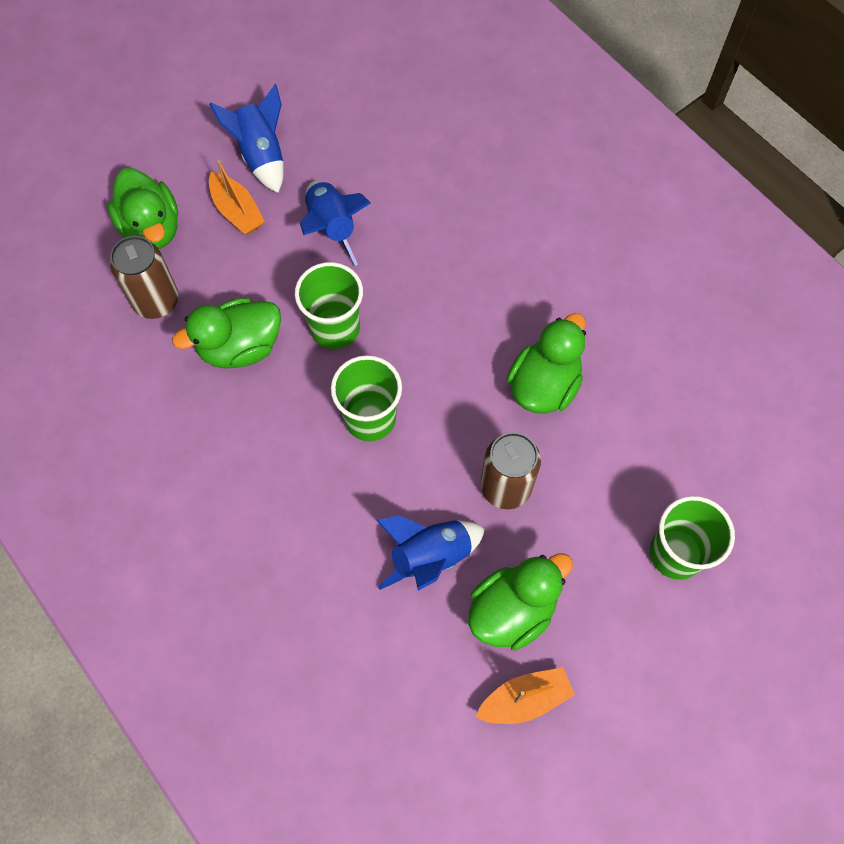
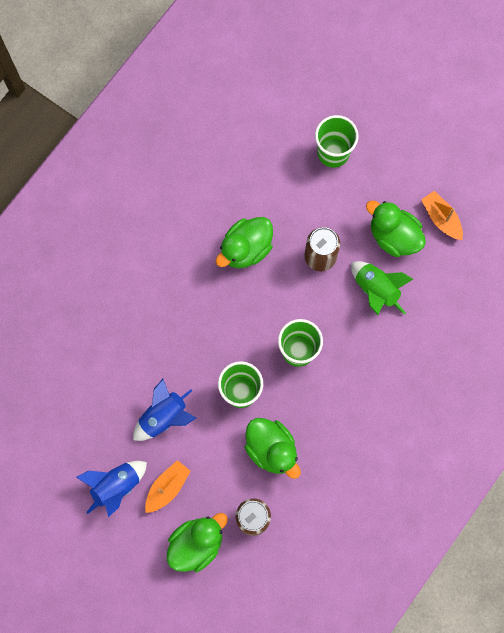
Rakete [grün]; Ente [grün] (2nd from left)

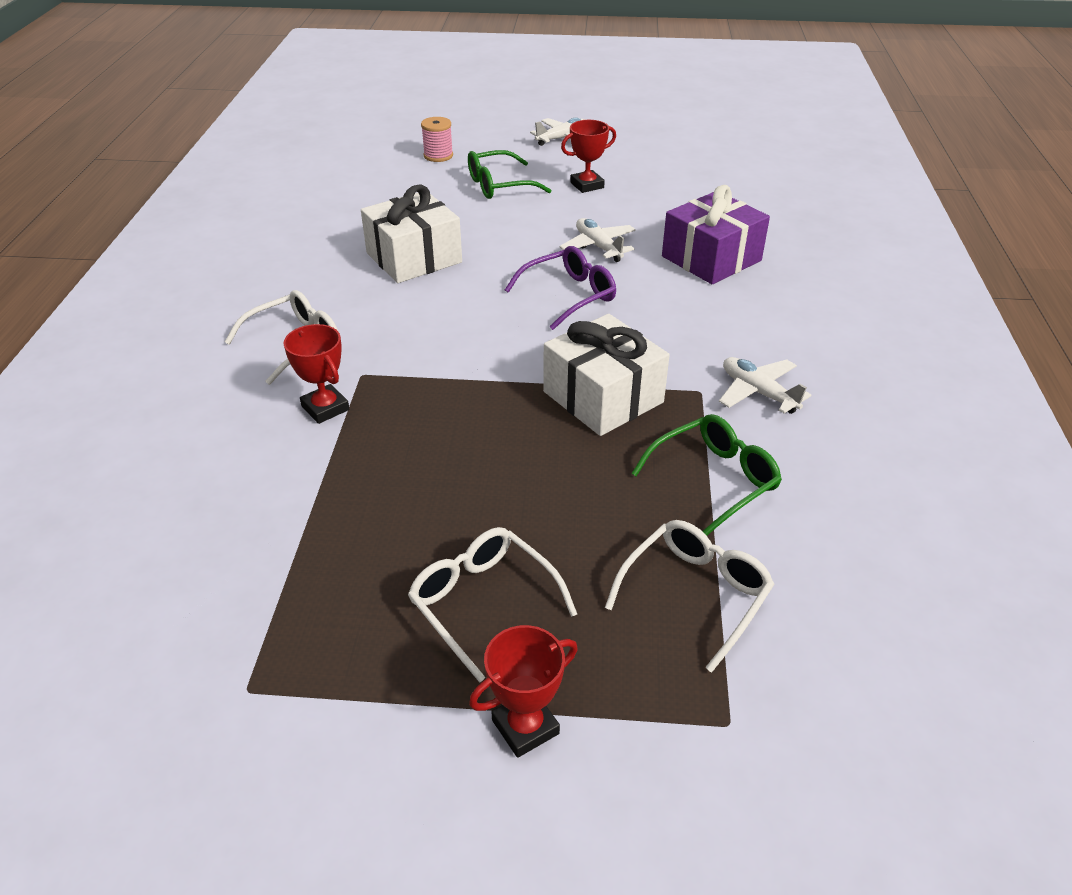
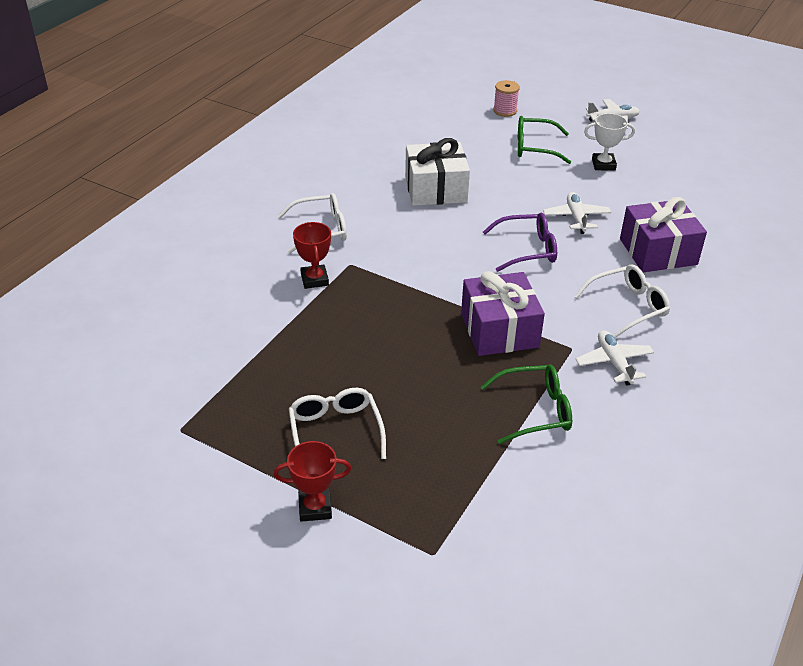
Geschenk [lila] (1st from left); Pokal [weiß]; Brille [weiß] (3rd from left)

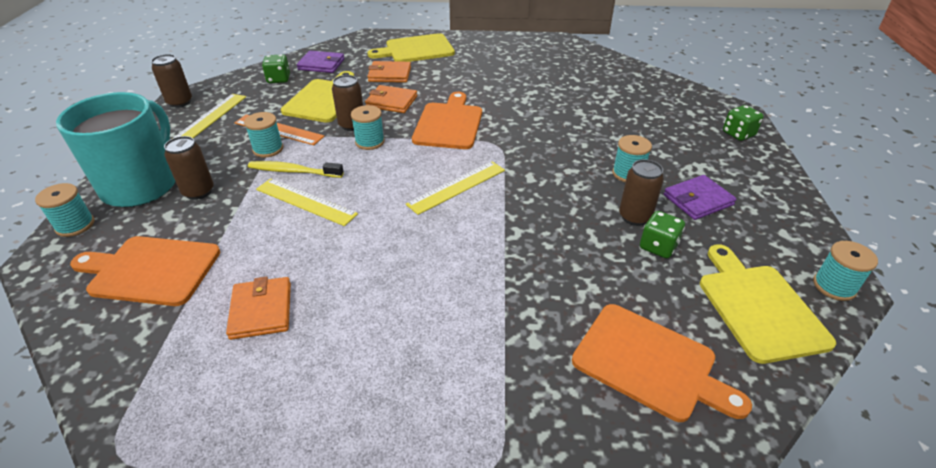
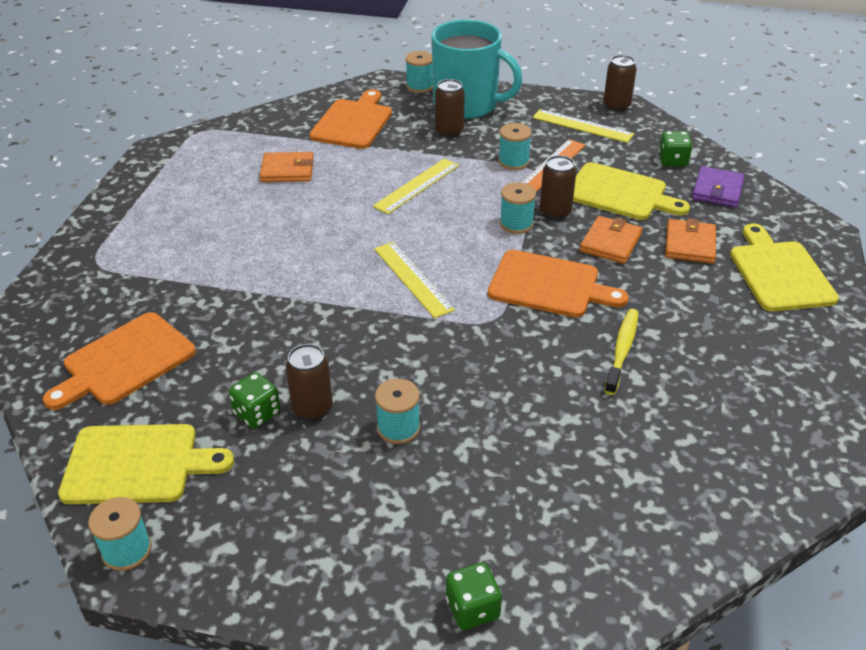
Zahnbürste [gelb]; Geldbörse [lila] (2nd from left in the first image)

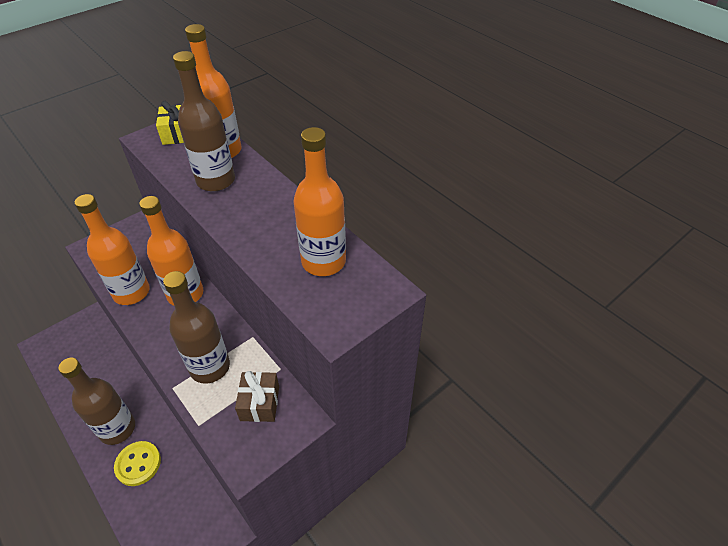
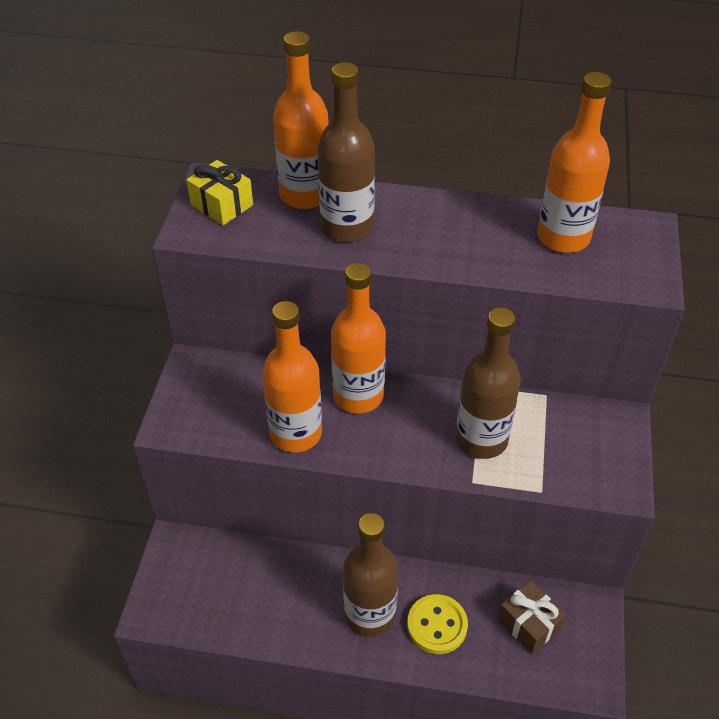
Geschenk [braun]

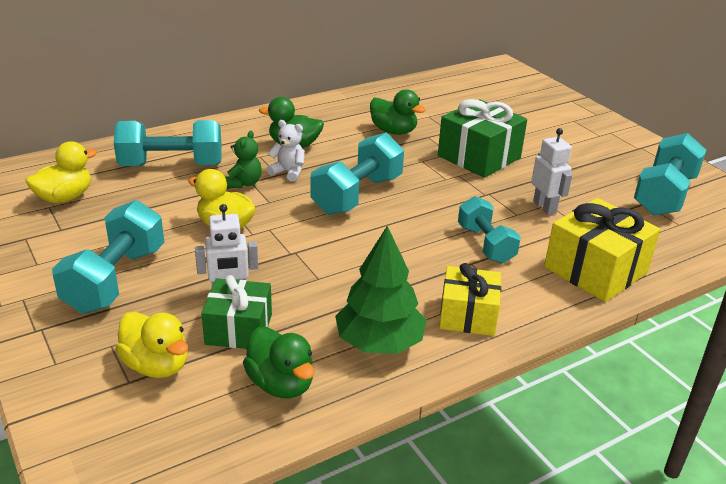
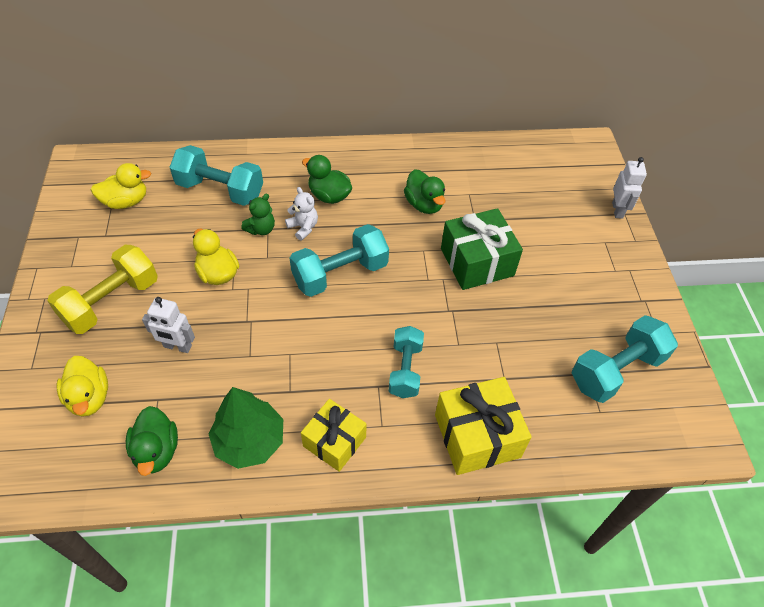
Hantel [gelb]; Geschenk [grün] (1st from left in the first image); Roboter [weiß] (2nd from left)

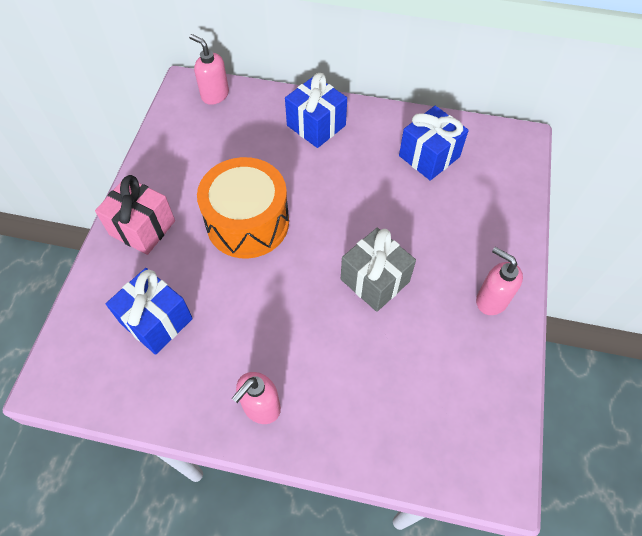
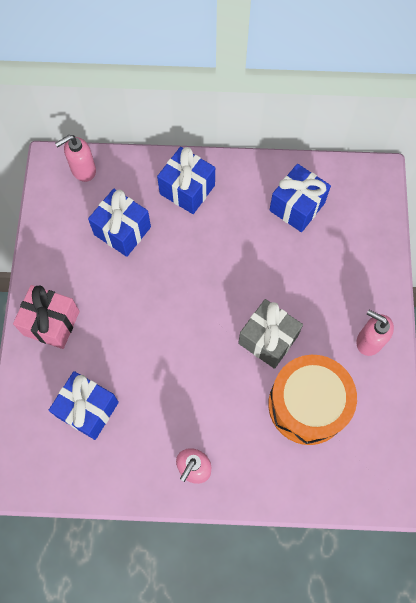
Seifenspender [rosa] (1st from left); Trommel [orange]; Geschenk [blau] (2nd from left)

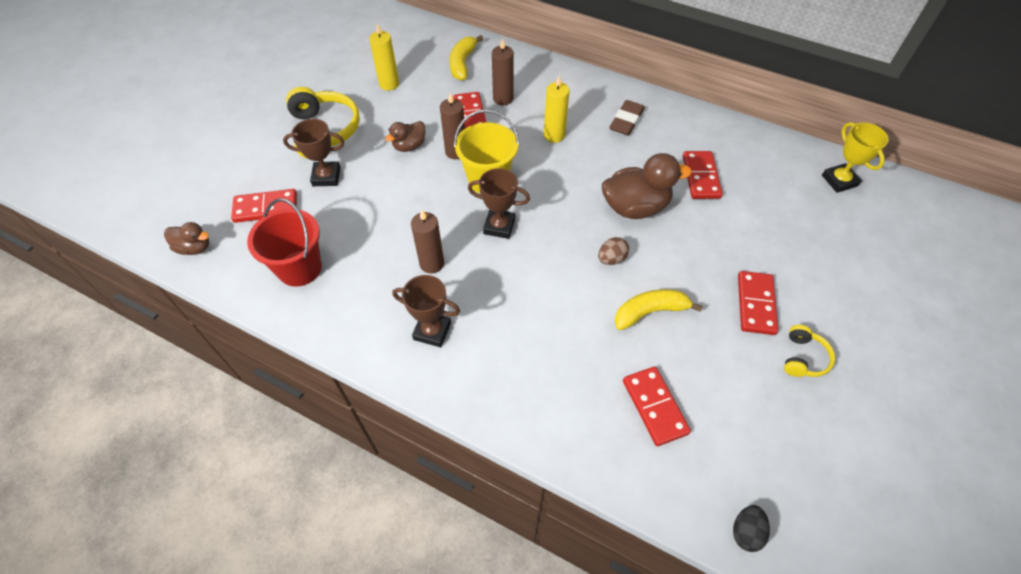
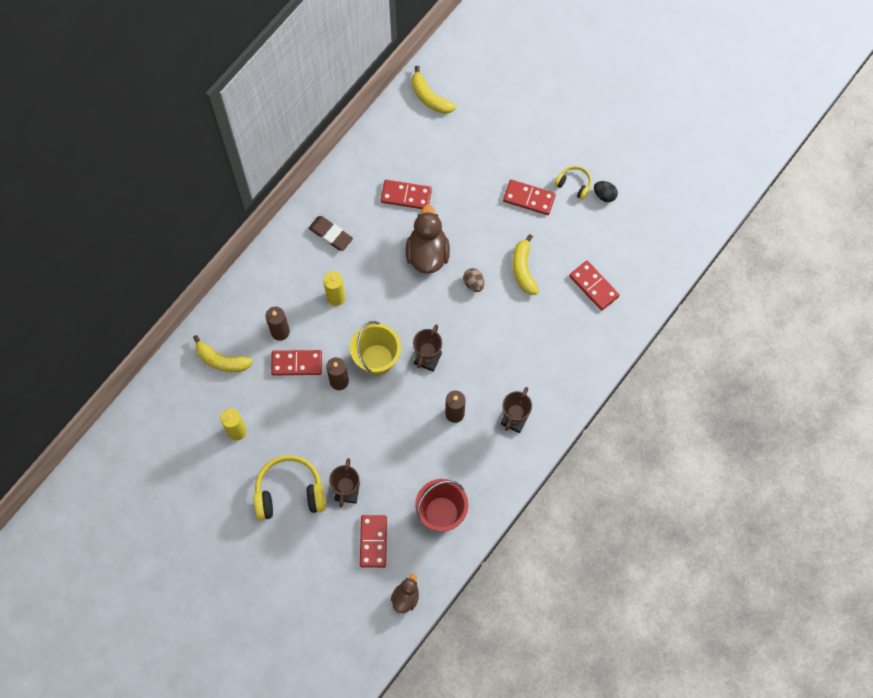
Ente [braun] (2nd from left in the first image); Dominostein [rot] (5th from left); Ei [schwarz]; Banane [gelb] (2nd from left)

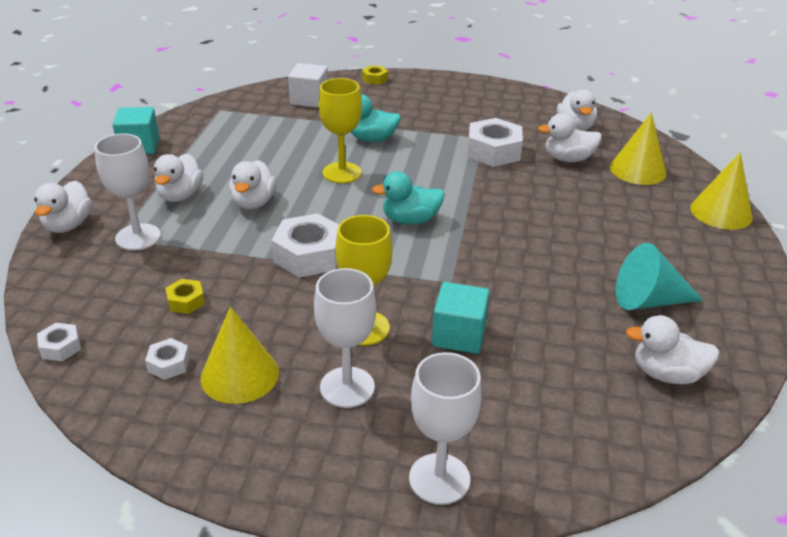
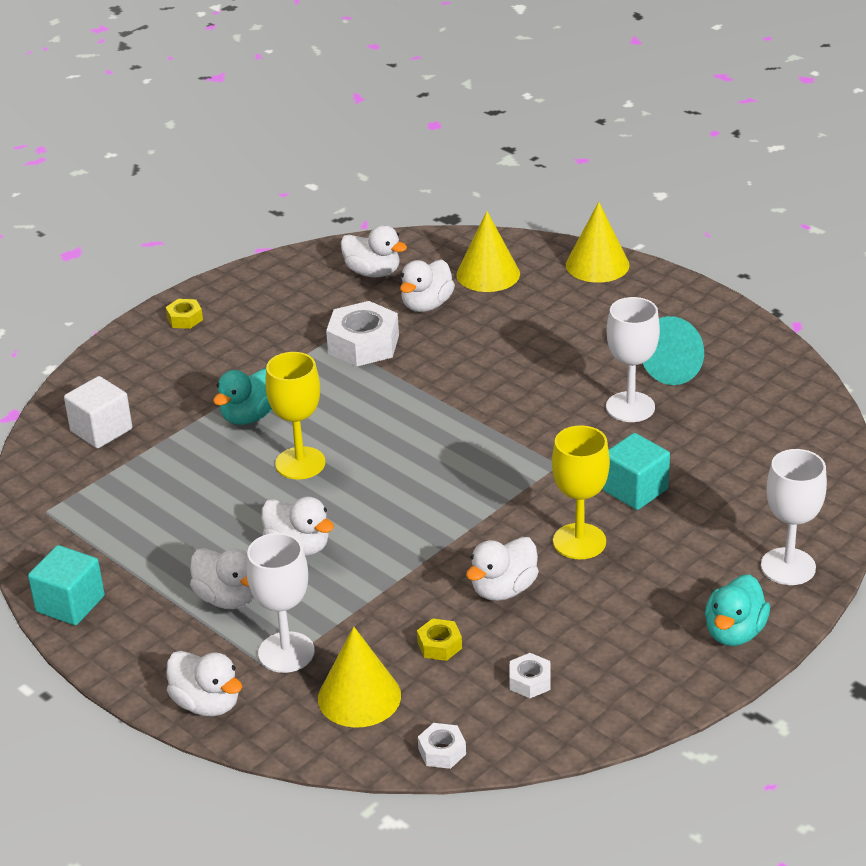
Kegel [gelb] (1st from left); Sechskantmutter [weiß] (3rd from left in the first image); Kelch [weiß] (2nd from left); Sechskantmutter [gelb] (1st from left); Ente [türkis] (2nd from left); Ente [weiß] (6th from left)

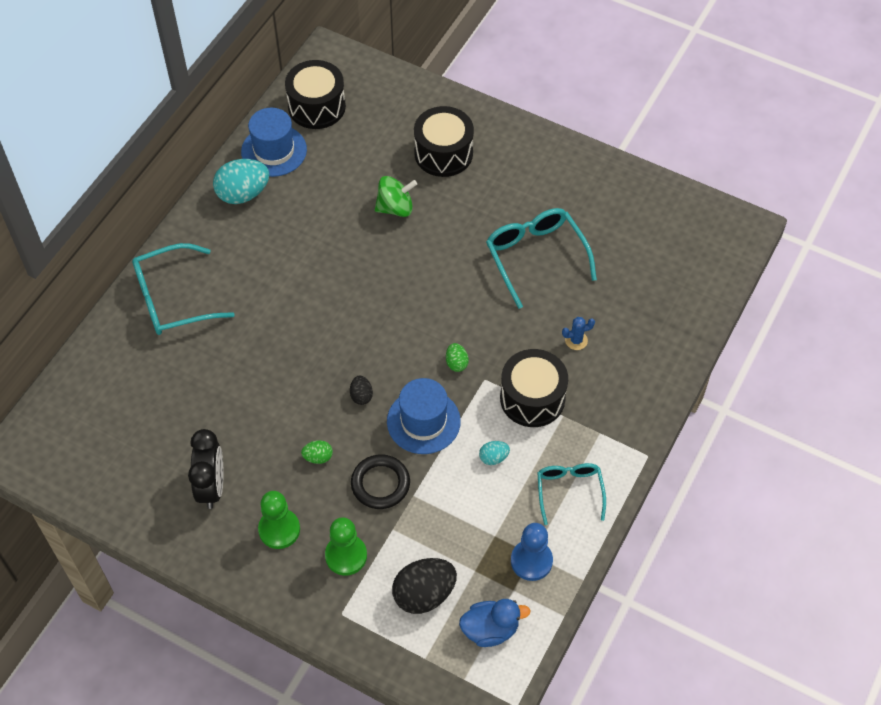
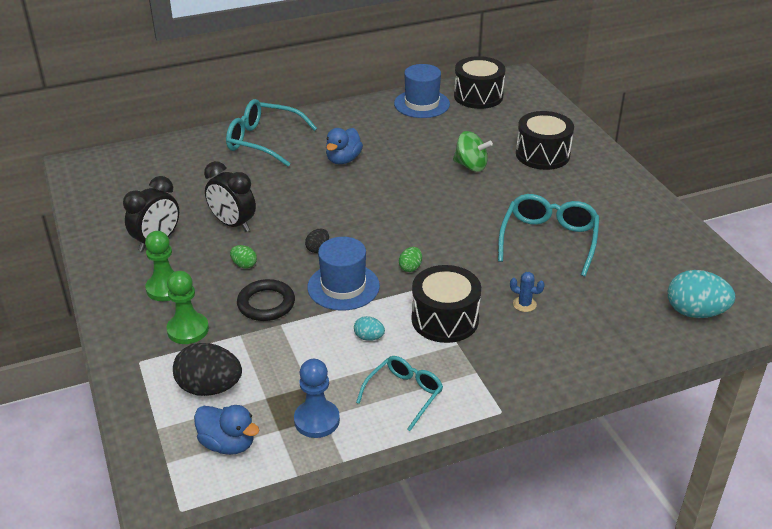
Ei [türkis] (2nd from left); Wecker [schwarz] (2nd from left); Ente [blau] (2nd from left)

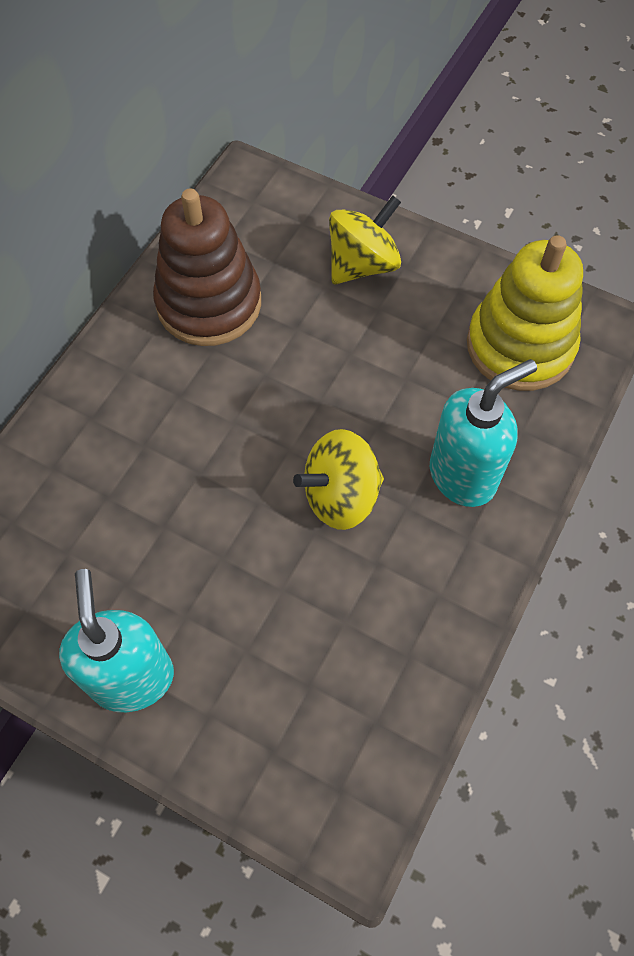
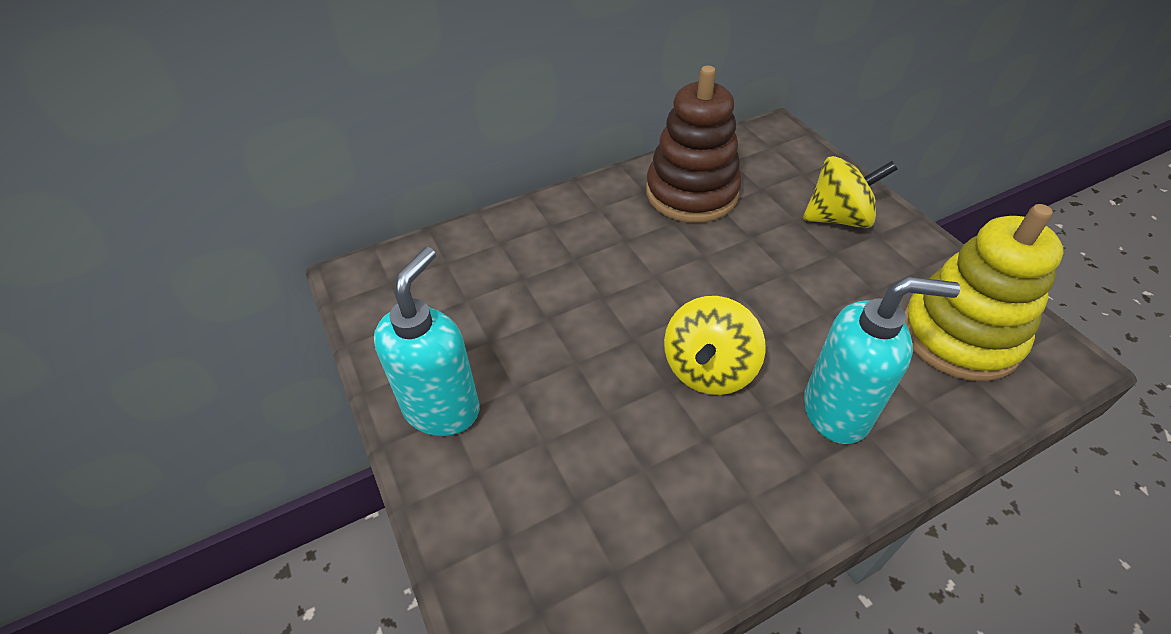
Kreisel [gelb] (1st from left)

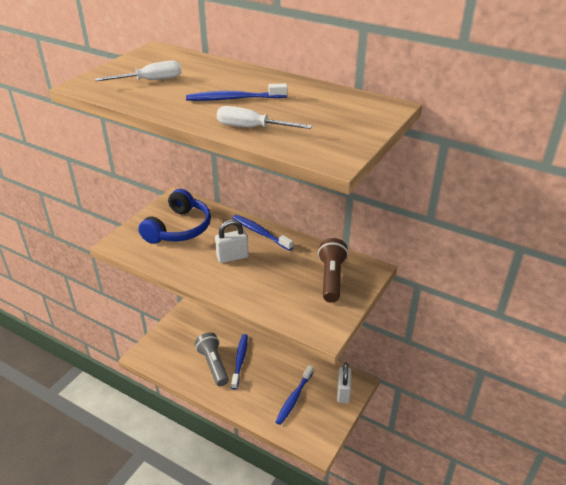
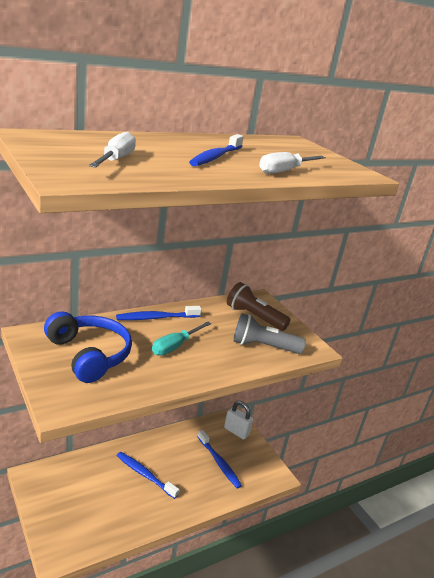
Taschenlampe [grau]; Schraubenzieher [türkis]

